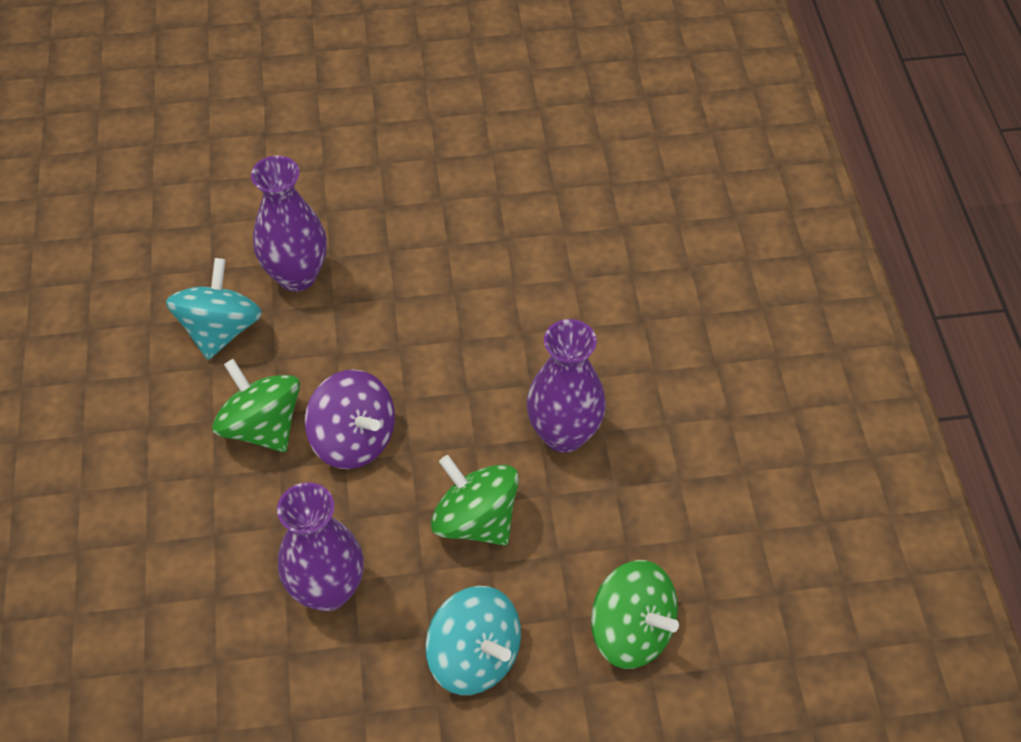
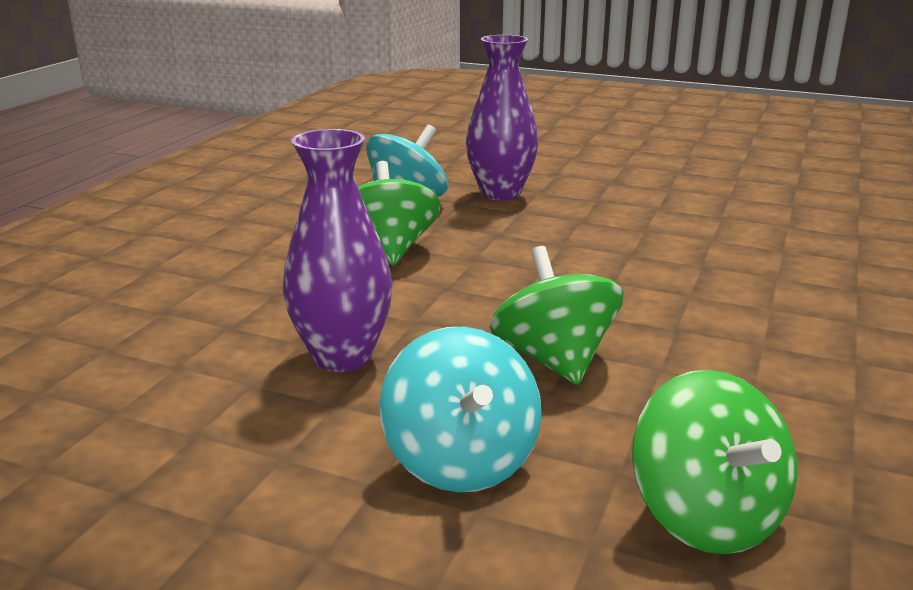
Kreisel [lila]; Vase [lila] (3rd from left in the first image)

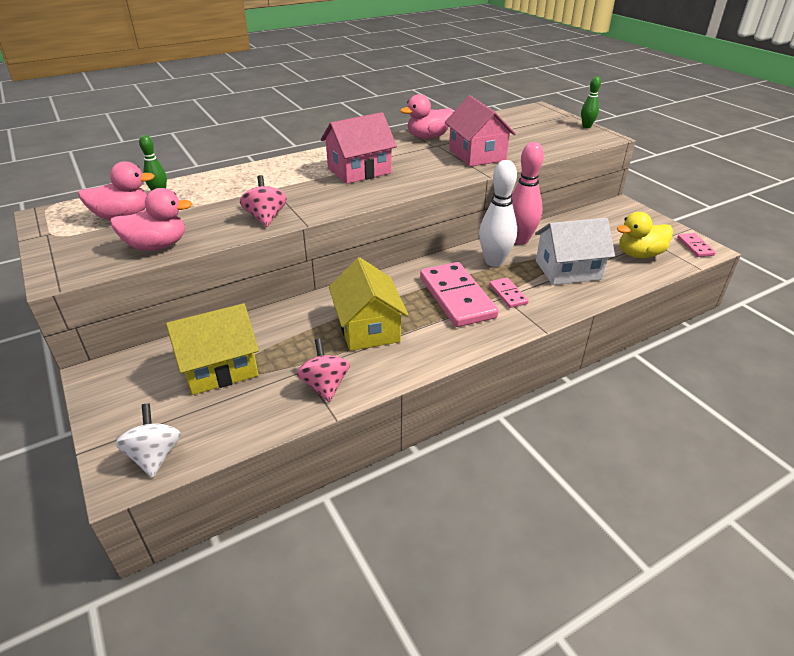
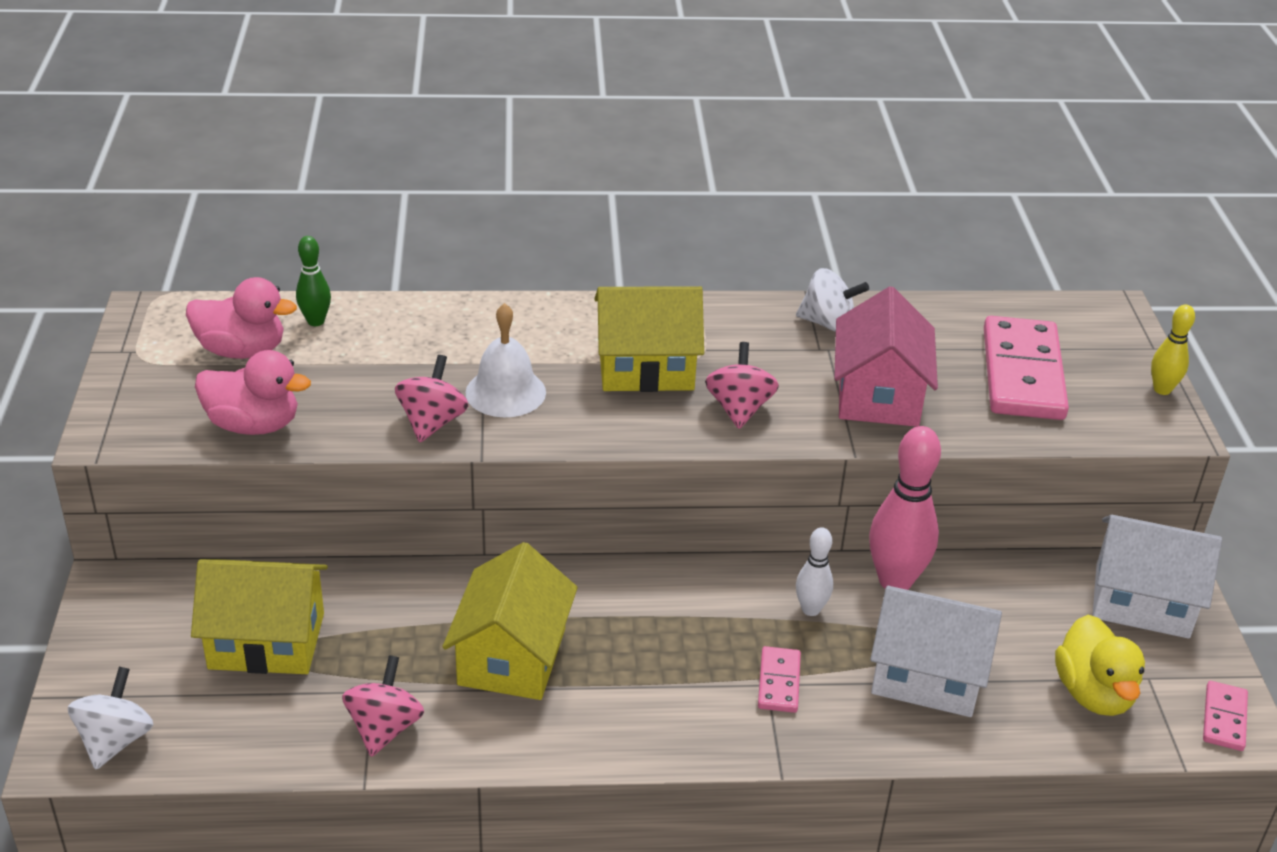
Haus [gelb] (3rd from left); Kreisel [weiß] (2nd from left); Dominostein [rosa] (2nd from left); Bowlingkegel [weiß]; Bowlingkegel [gelb]; Ente [gelb]; Glocke [weiß]; Kreisel [rosa] (3rd from left); Haus [weiß] (2nd from left)

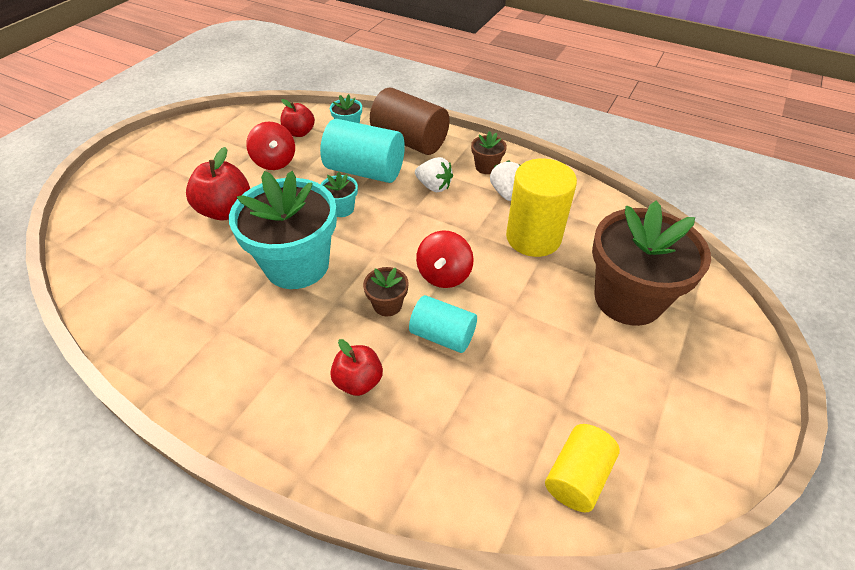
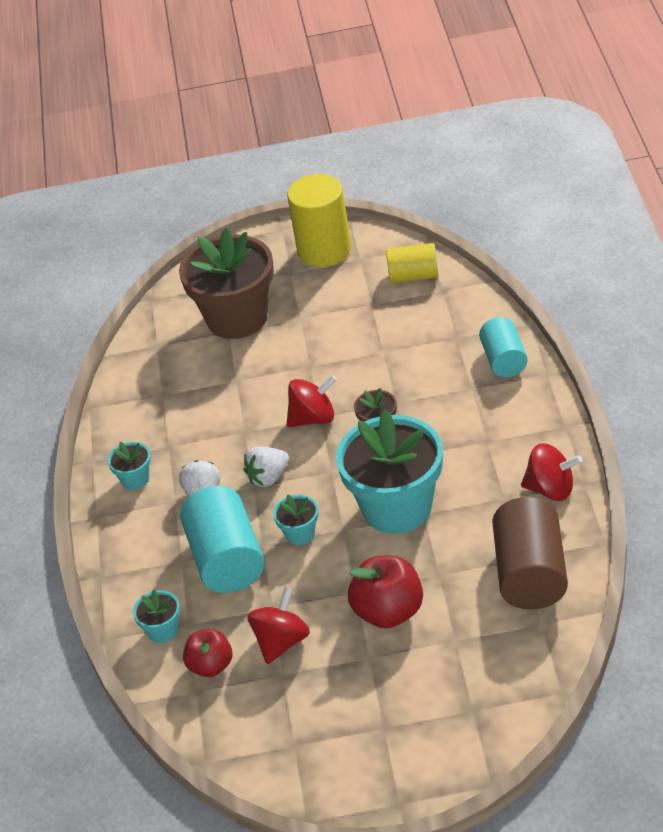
Apfel [rot] (3rd from left in the first image); Vollzylinder [braun]; Vollzylinder [türkis] (2nd from left); Blumentopf [türkis] (1st from left); Erdbeere [weiß] (2nd from left); Vollzylinder [gelb] (1st from left); Kreisel [rot] (3rd from left)

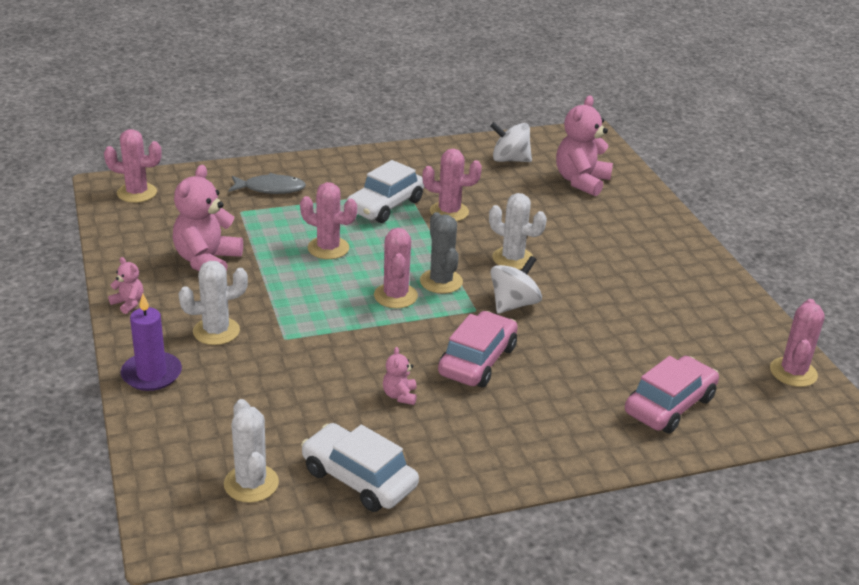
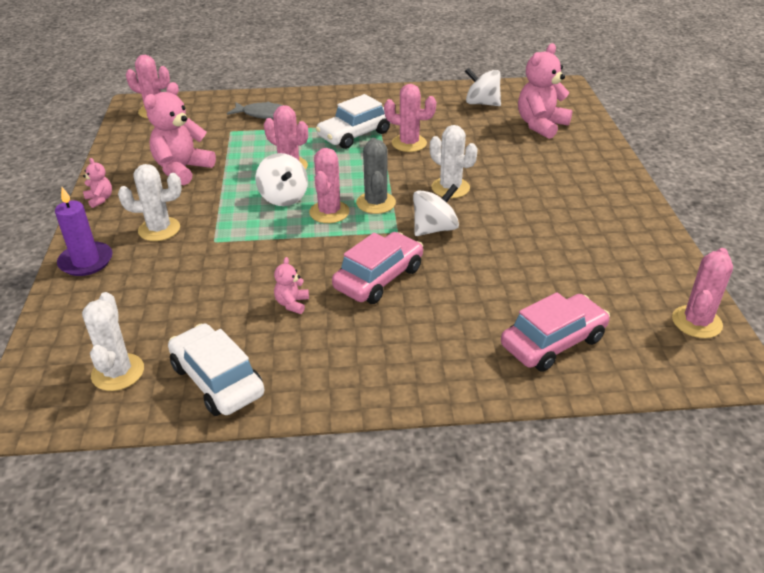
Kreisel [weiß] (1st from left)

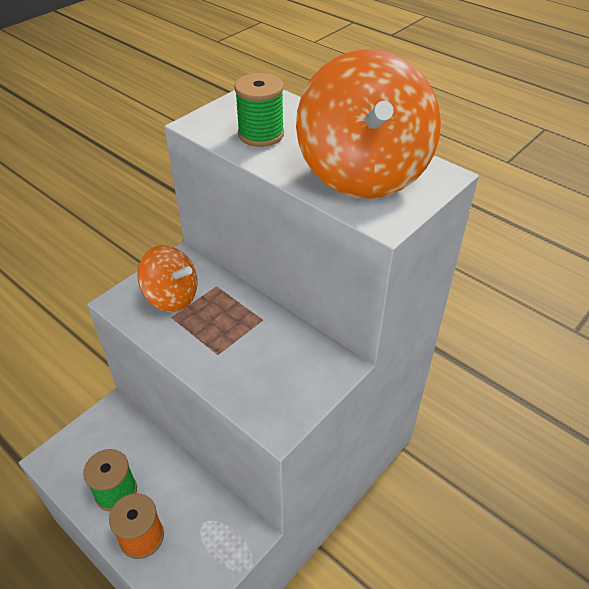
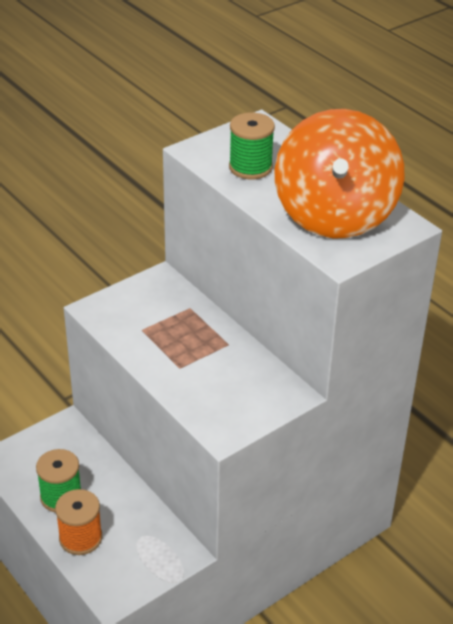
Kreisel [orange] (1st from left in the first image)

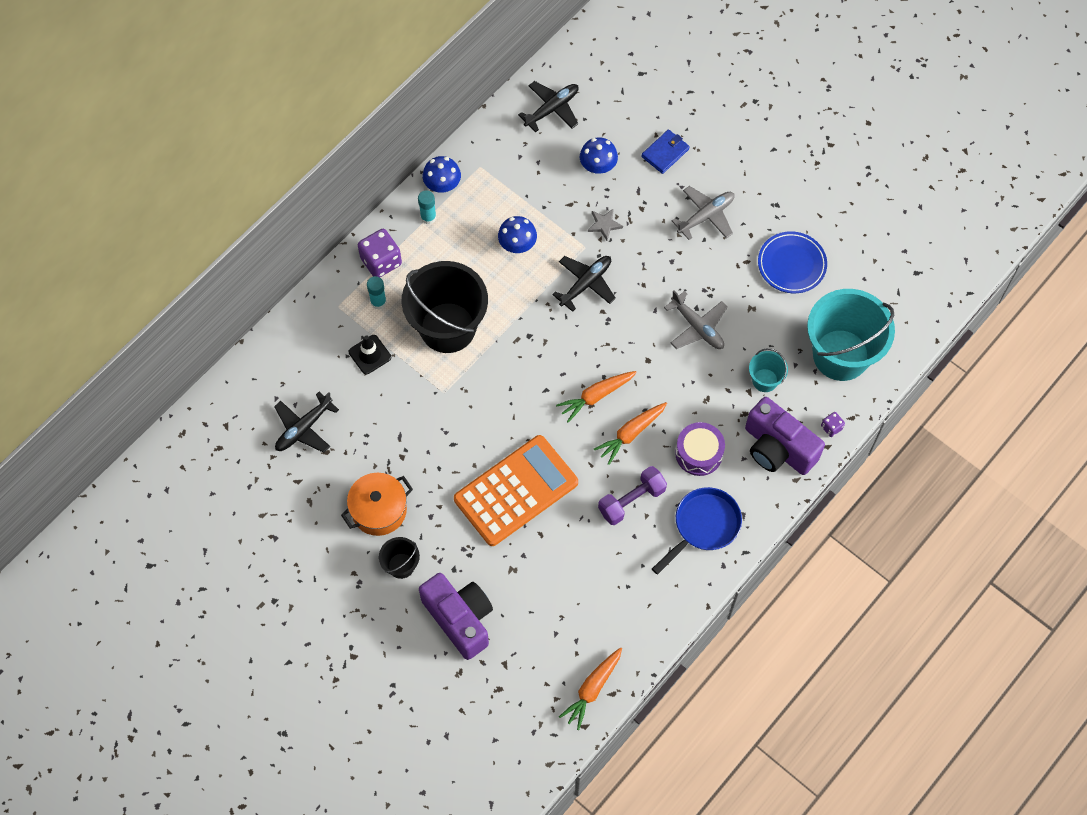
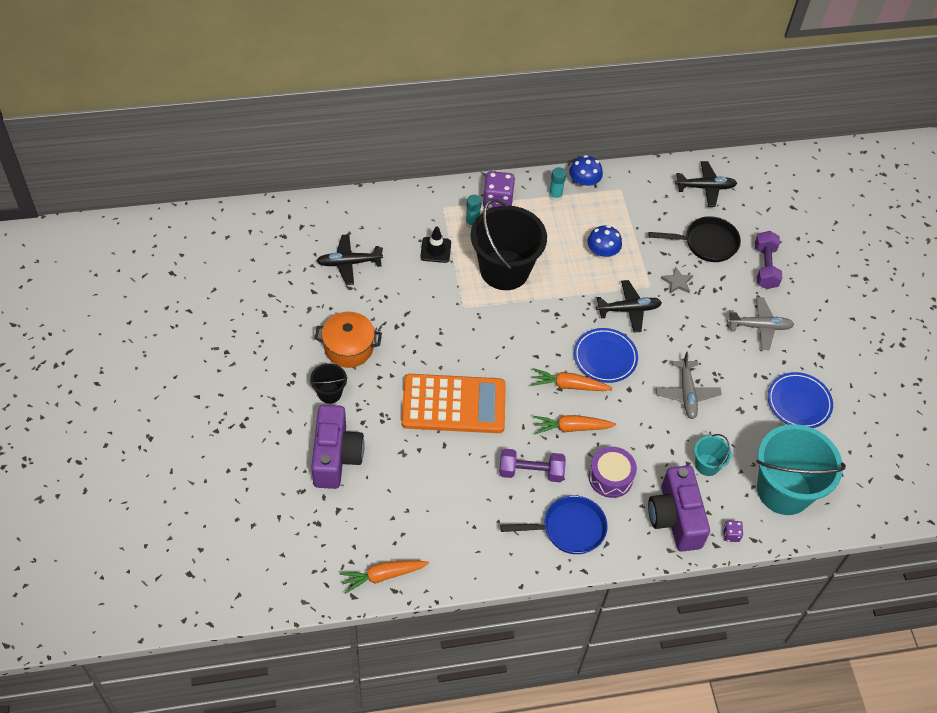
Pfanne [schwarz]; Hantel [lila] (2nd from left); Teller [blau] (1st from left)

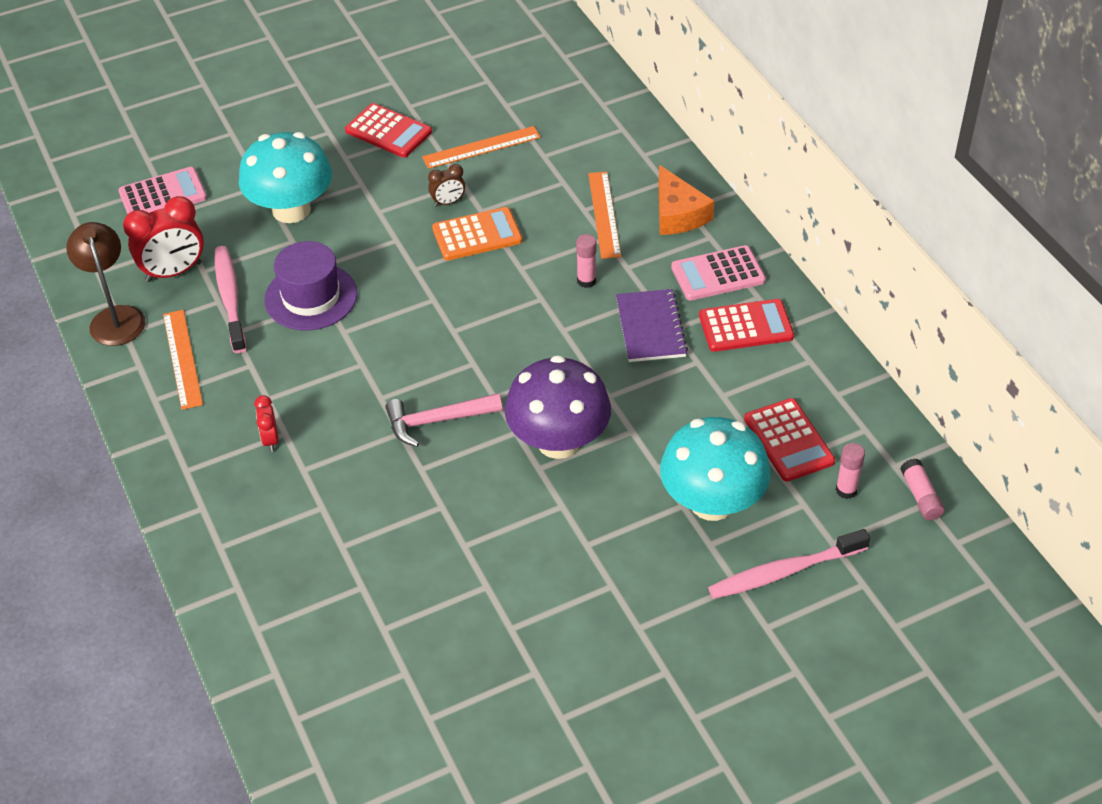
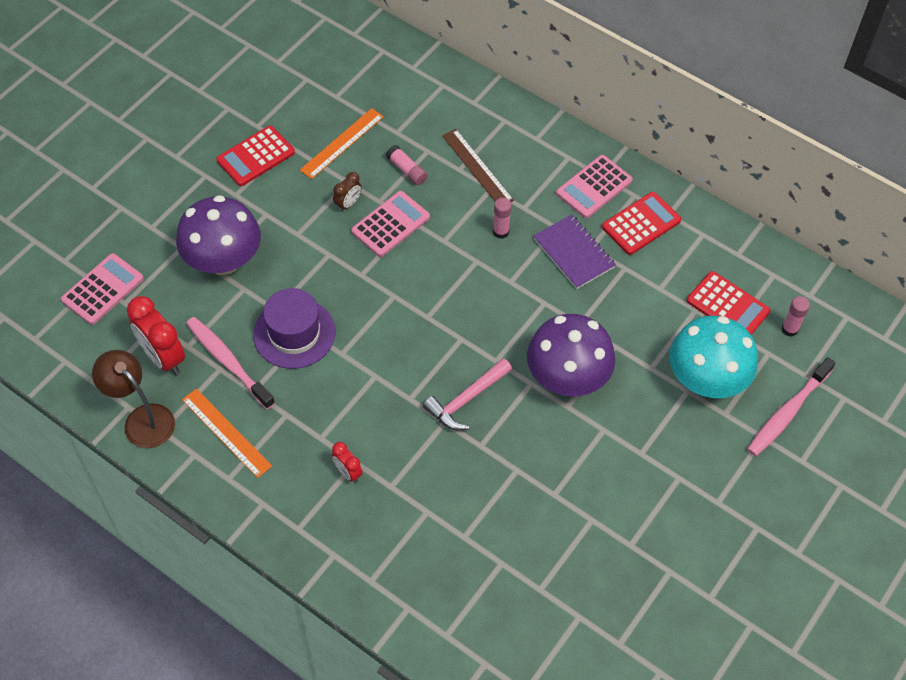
Wecker [rot] (1st from left); Pilz [lila] (1st from left); Taschenrechner [rot] (1st from left); Taschenrechner [rosa] (2nd from left); Lineal [braun]; Käse [orange]; Klebestift [rosa] (1st from left)

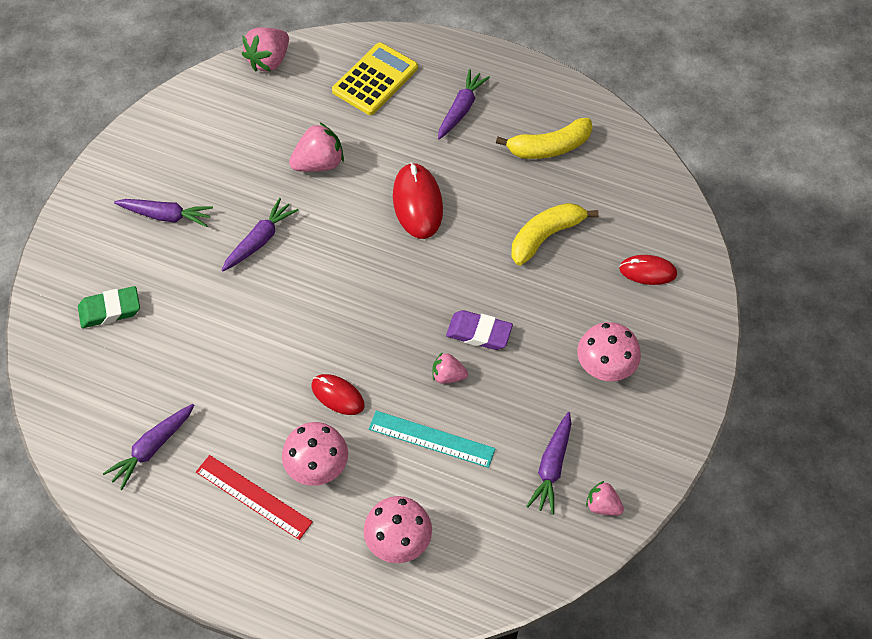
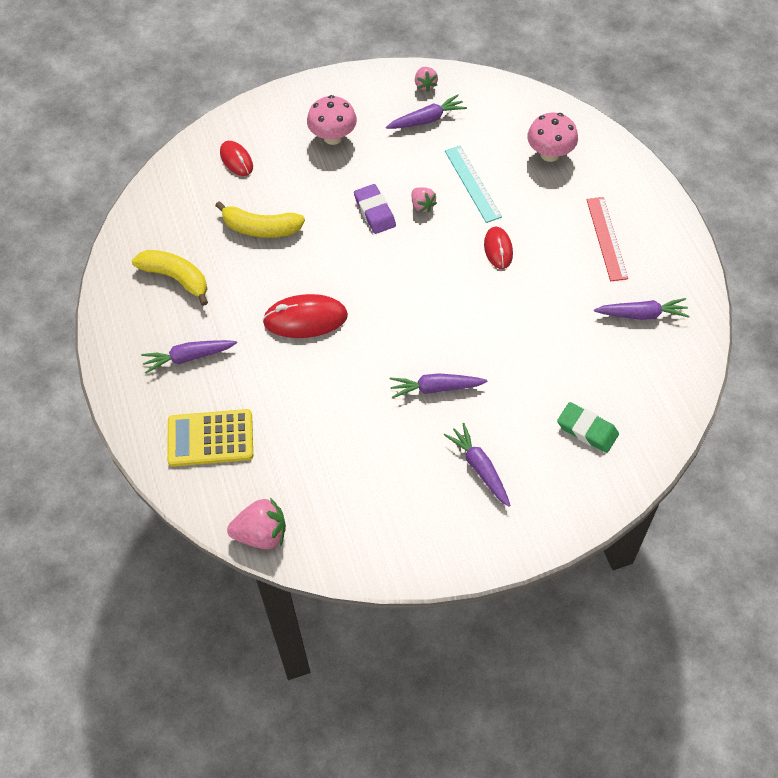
Pilz [rosa] (1st from left in the first image); Erdbeere [rosa] (2nd from left in the first image); Computermaus [rot] (2nd from left)

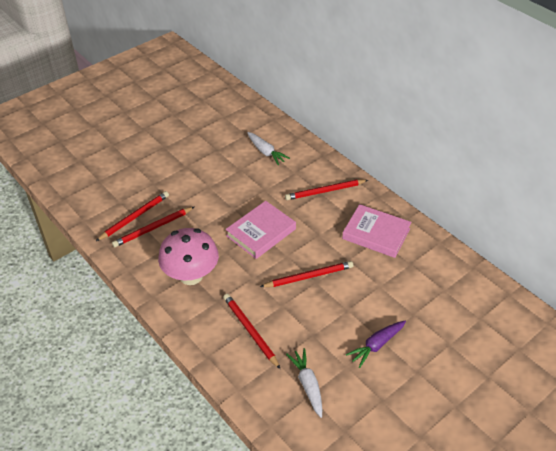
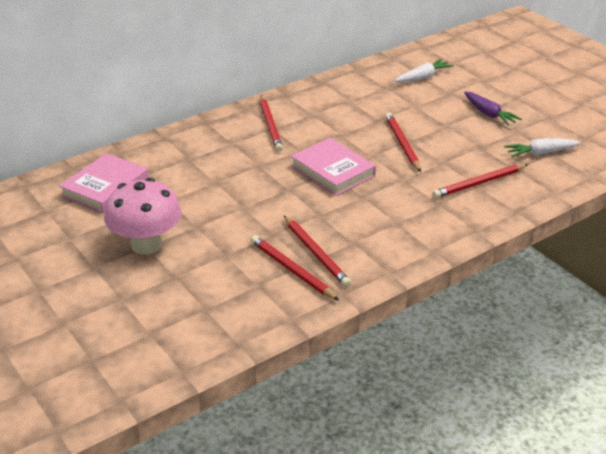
Pilz [rosa]; Karotte [weiß] (1st from left); Buch [rosa] (1st from left)

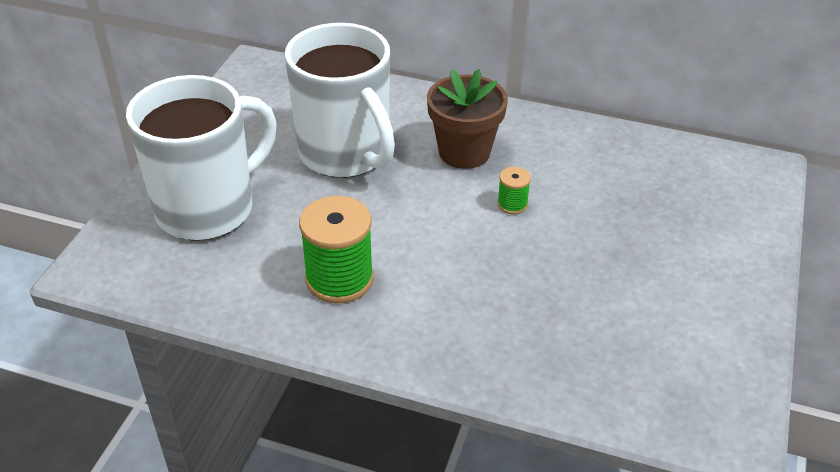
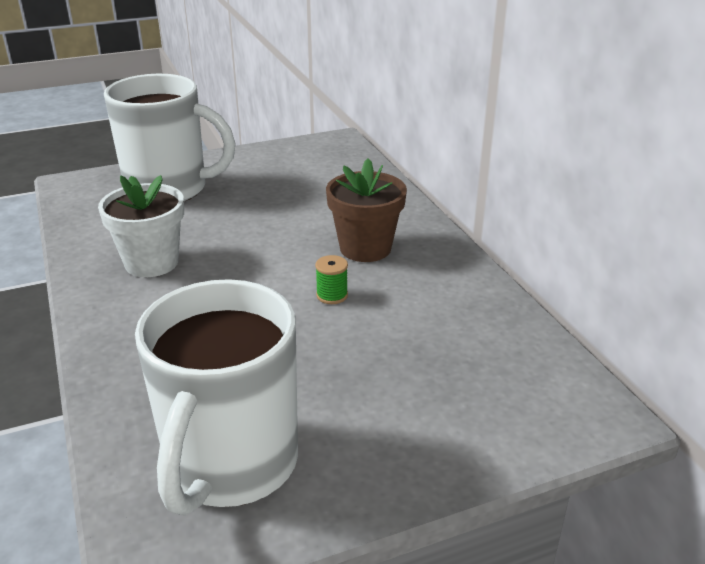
Tasse [weiß] (2nd from left); Blumentopf [weiß]

